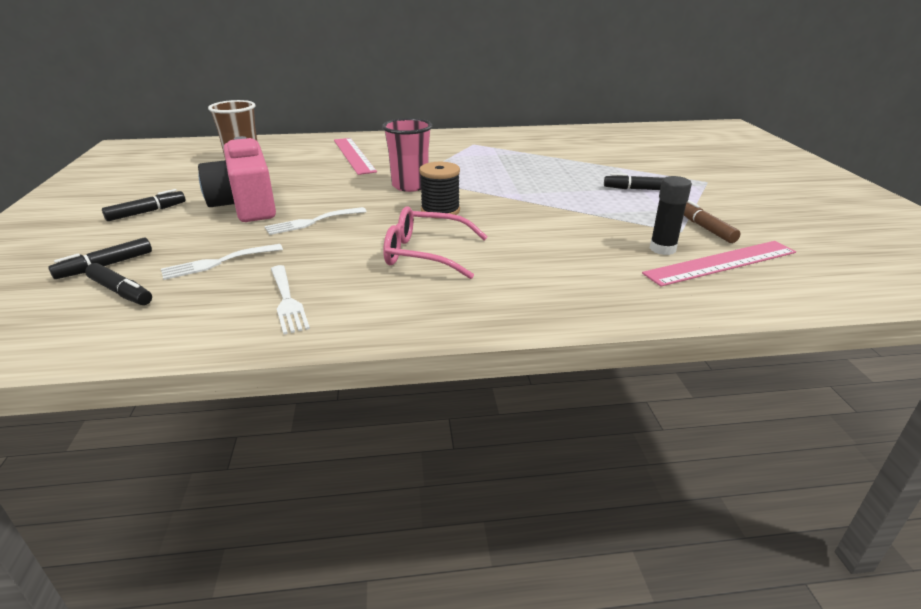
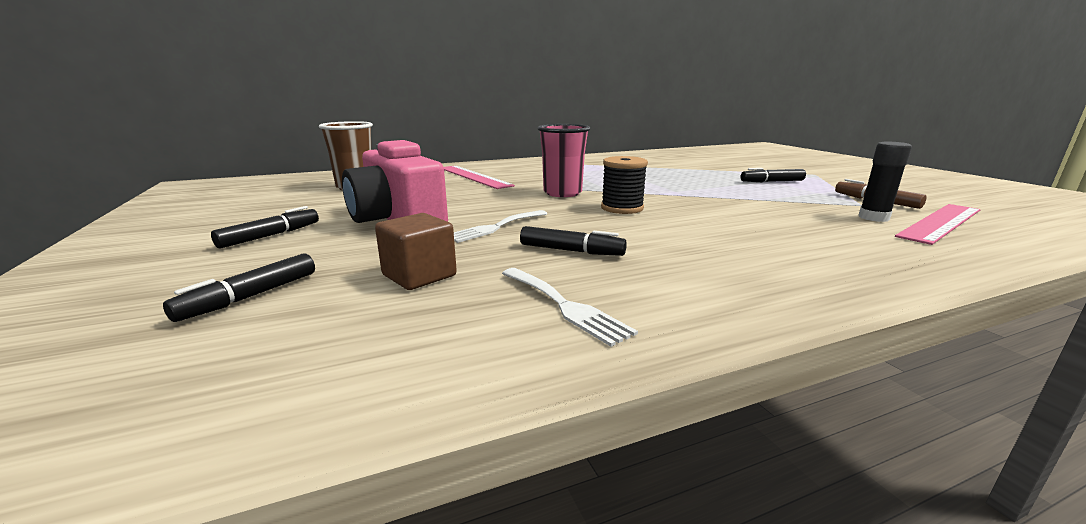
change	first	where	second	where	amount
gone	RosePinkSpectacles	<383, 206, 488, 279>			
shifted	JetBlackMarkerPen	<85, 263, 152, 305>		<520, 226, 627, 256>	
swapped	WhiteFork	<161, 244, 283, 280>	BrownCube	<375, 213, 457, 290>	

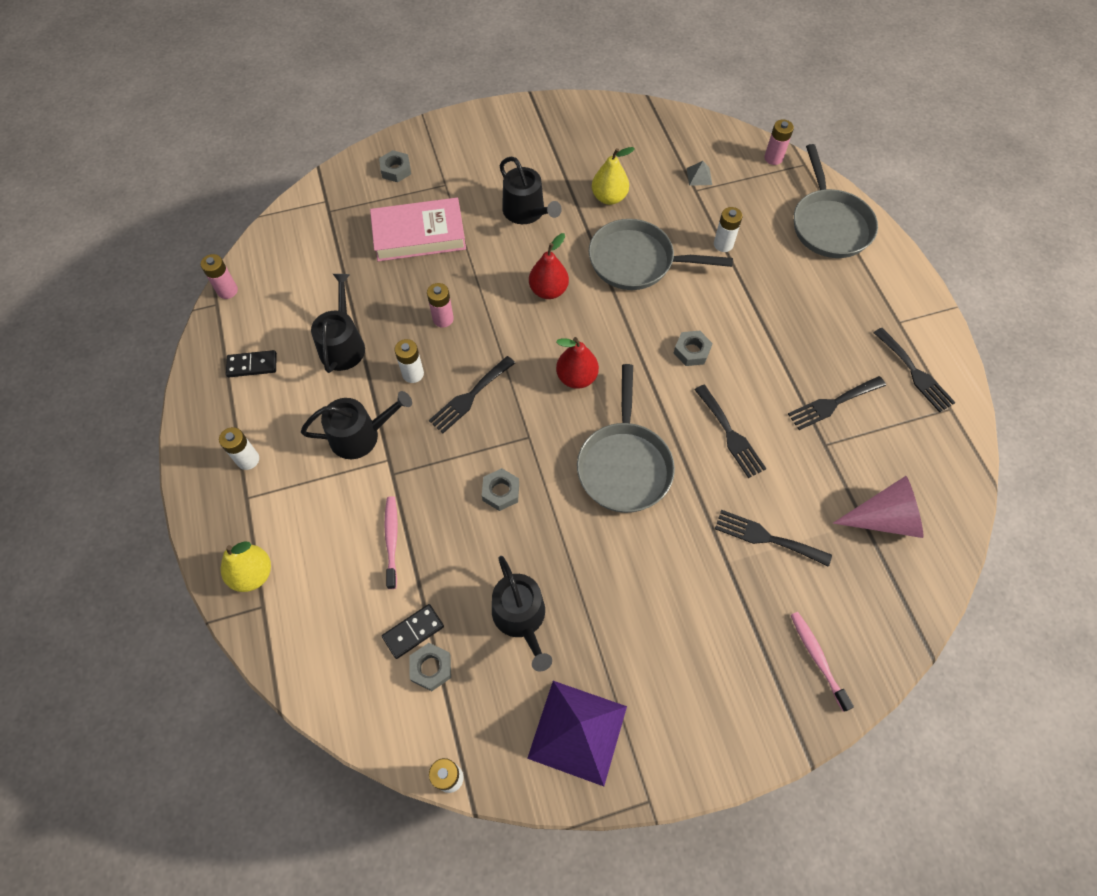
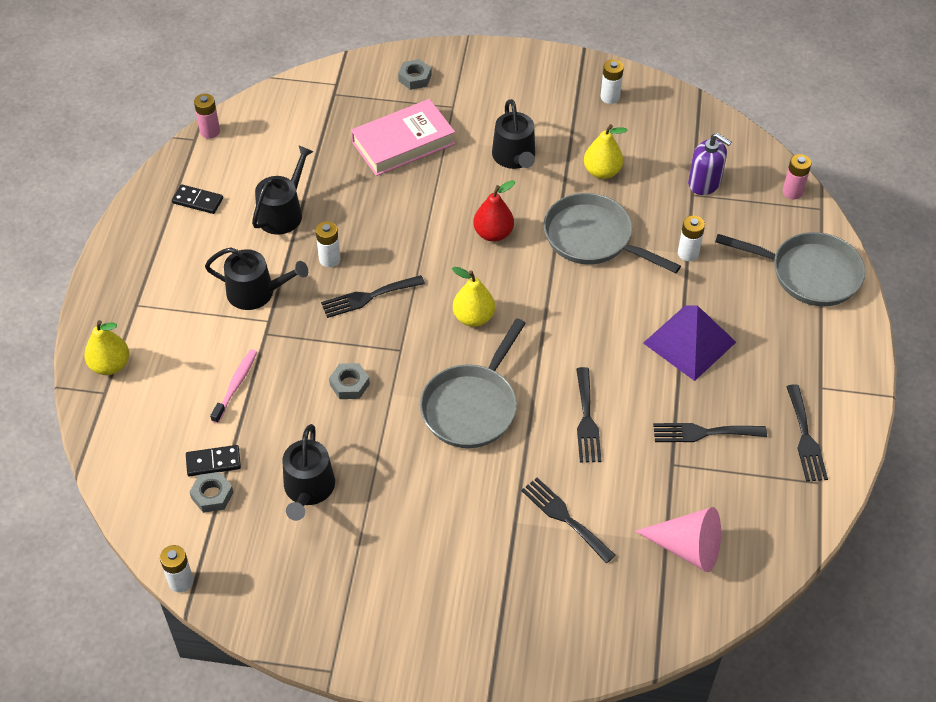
change	first	where	second	where	amount
gone	RosePinkPowerCell	<427, 283, 454, 328>			
gone	GreyHexNut	<674, 331, 713, 366>			
gone	RosePinkDentalBrush	<790, 612, 854, 712>			
shifted	WhitePowerCell	<219, 427, 259, 470>		<601, 59, 624, 104>	
shifted	RoyalPurplePyramid	<527, 681, 627, 786>		<643, 305, 736, 381>	
swapped	GreyPyramid	<687, 161, 712, 186>	RoyalPurpleSoapPump	<688, 133, 732, 195>	
repainted	RedPear	<556, 337, 599, 389>	YellowPear	<452, 267, 495, 327>	
rotated	RosePinkHardcover	<370, 198, 466, 261>		<351, 99, 455, 176>	45 degrees counterclockwise
rotated	GreyFryingPan	<794, 144, 878, 258>		<715, 232, 866, 306>	90 degrees counterclockwise

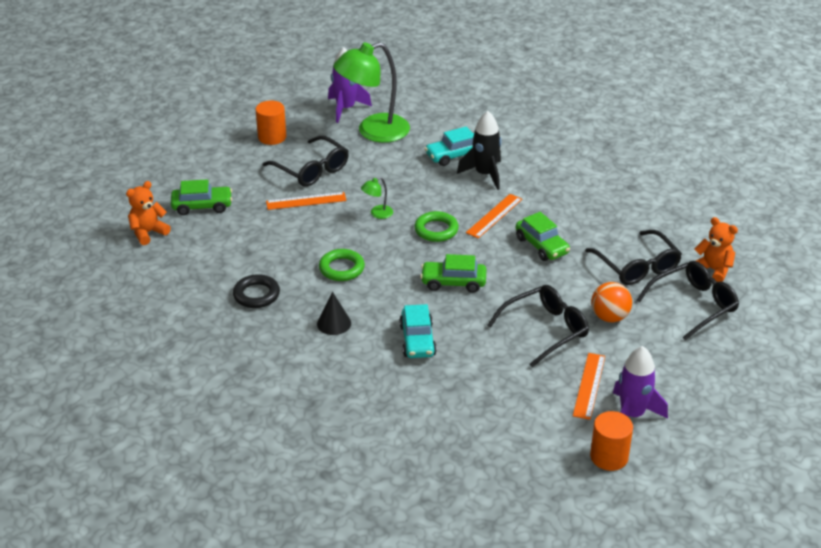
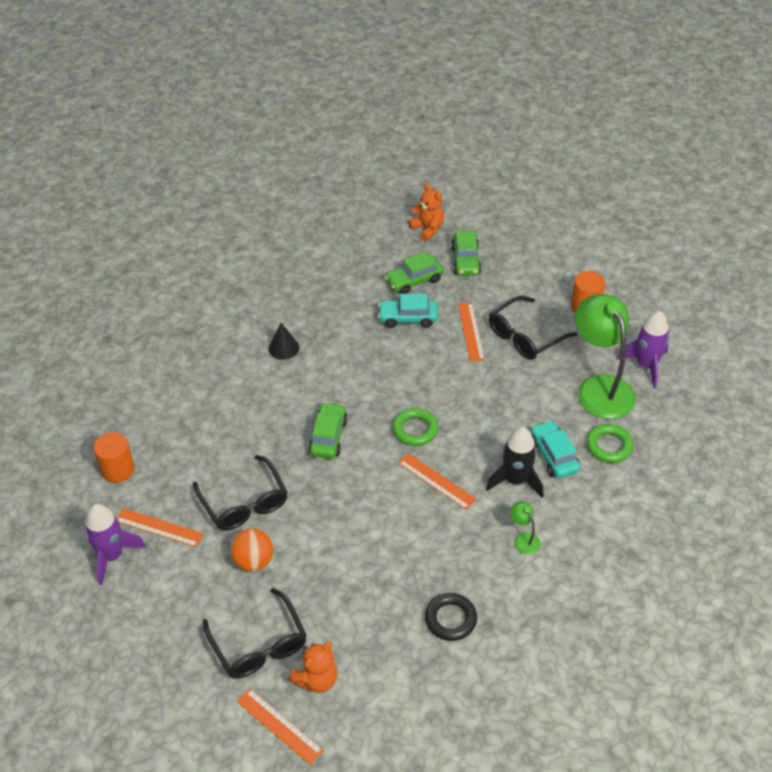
change	first	where	second	where	amount
gone	JetBlackSpectacles	<585, 230, 682, 285>			
new			OrangeColouredMeasuringStick	<236, 688, 323, 765>	
shifted	JetBlackHoop	<233, 274, 280, 308>		<425, 593, 477, 641>	
shifted	EmeraldHoop	<319, 249, 365, 281>		<587, 424, 634, 463>	
shifted	EmeraldLamp	<361, 177, 393, 219>		<510, 501, 540, 555>	
shifted	TealToyCar	<399, 304, 437, 358>		<378, 294, 438, 328>	
shifted	EmeraldToyCar	<516, 212, 570, 261>		<385, 252, 444, 294>	
shifted	OrangeColouredCylinder	<590, 411, 633, 471>		<93, 432, 135, 483>	

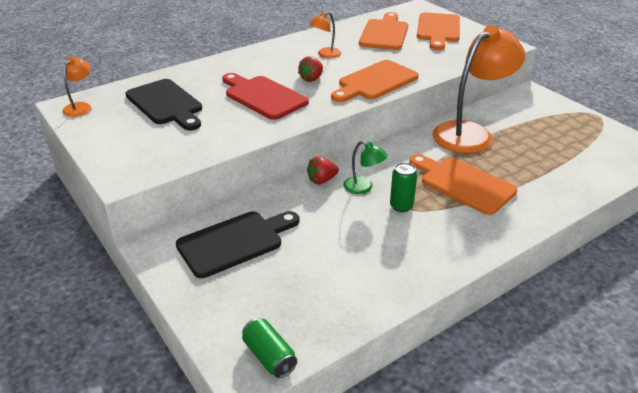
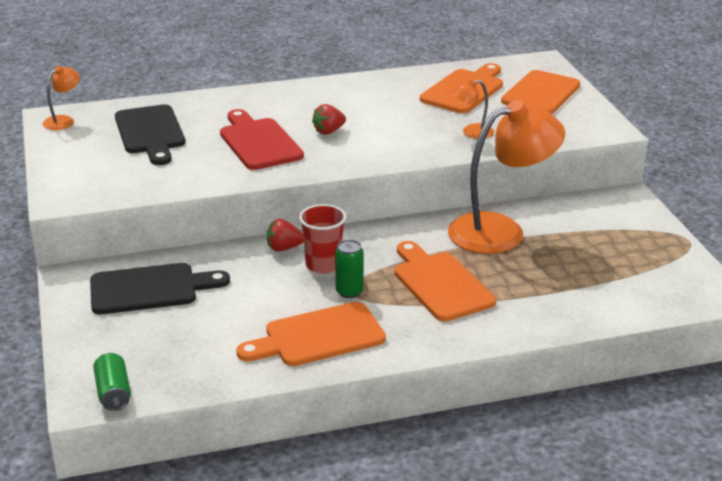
change	first	where	second	where	amount
shifted	OrangeColouredLamp	<309, 12, 341, 58>		<451, 79, 494, 139>	
shifted	OrangeColouredChoppingBoard	<331, 60, 419, 102>		<236, 302, 386, 366>	
swapped	EmeraldLamp	<343, 141, 388, 194>	RedBeaker	<299, 204, 346, 273>	

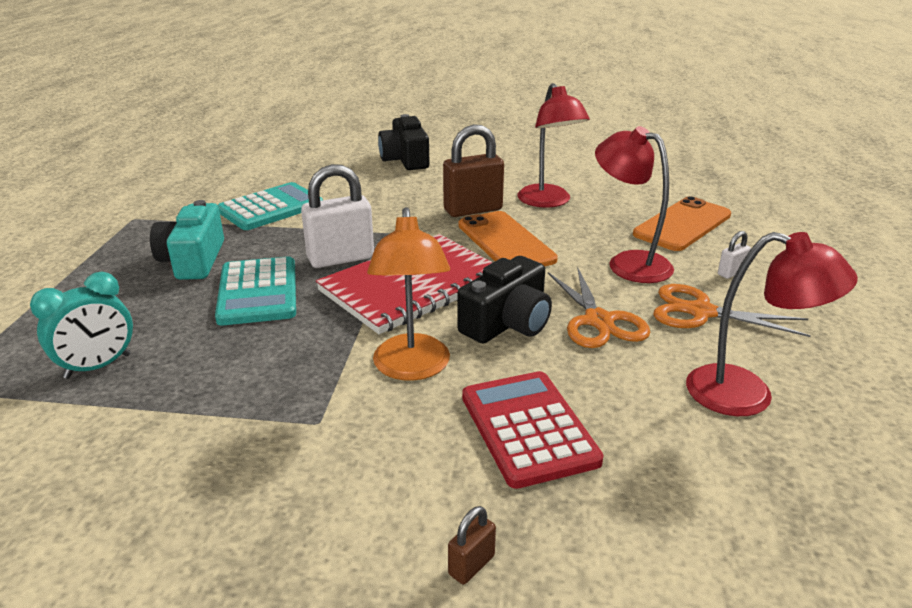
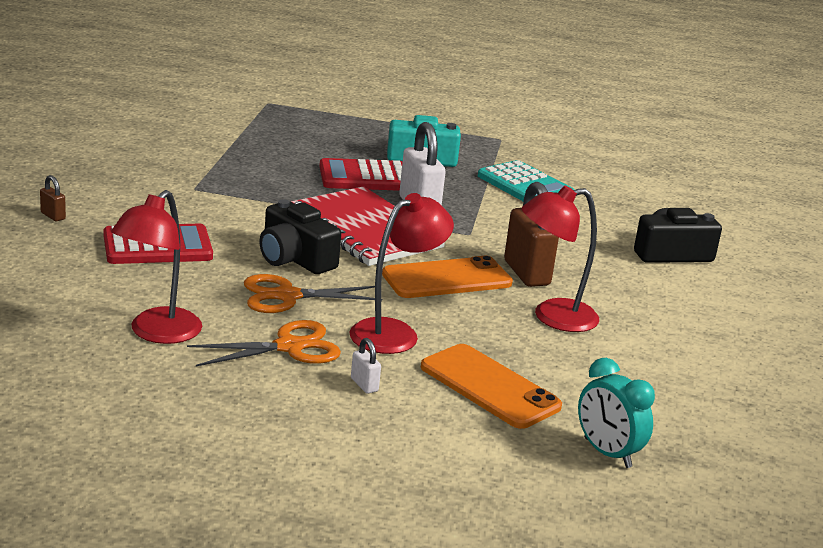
change	first	where	second	where	amount
gone	OrangeColouredLamp	<367, 207, 450, 381>			
shifted	TealBedsideClock	<30, 272, 133, 379>		<578, 358, 655, 468>	
repainted	TealCalculator	<215, 256, 296, 325>	RedCalculator	<319, 158, 403, 191>	
rotated	OrangeColouredPairOfScissors	<653, 284, 811, 337>		<187, 320, 341, 366>	45 degrees clockwise

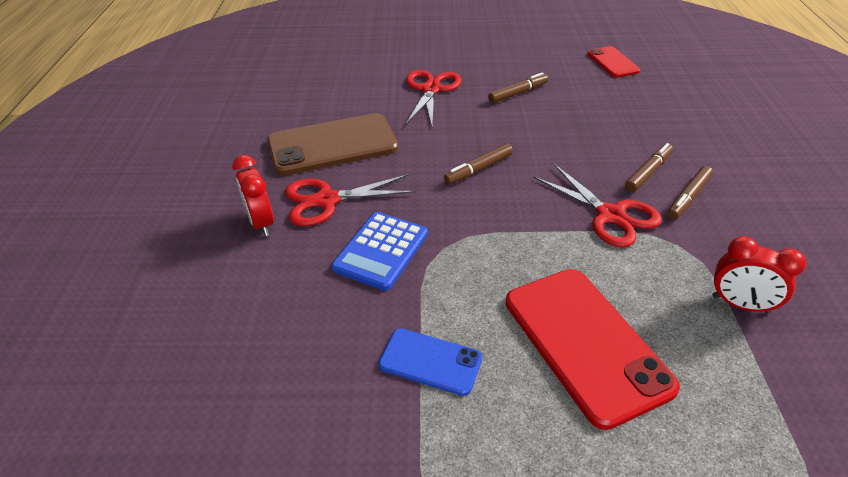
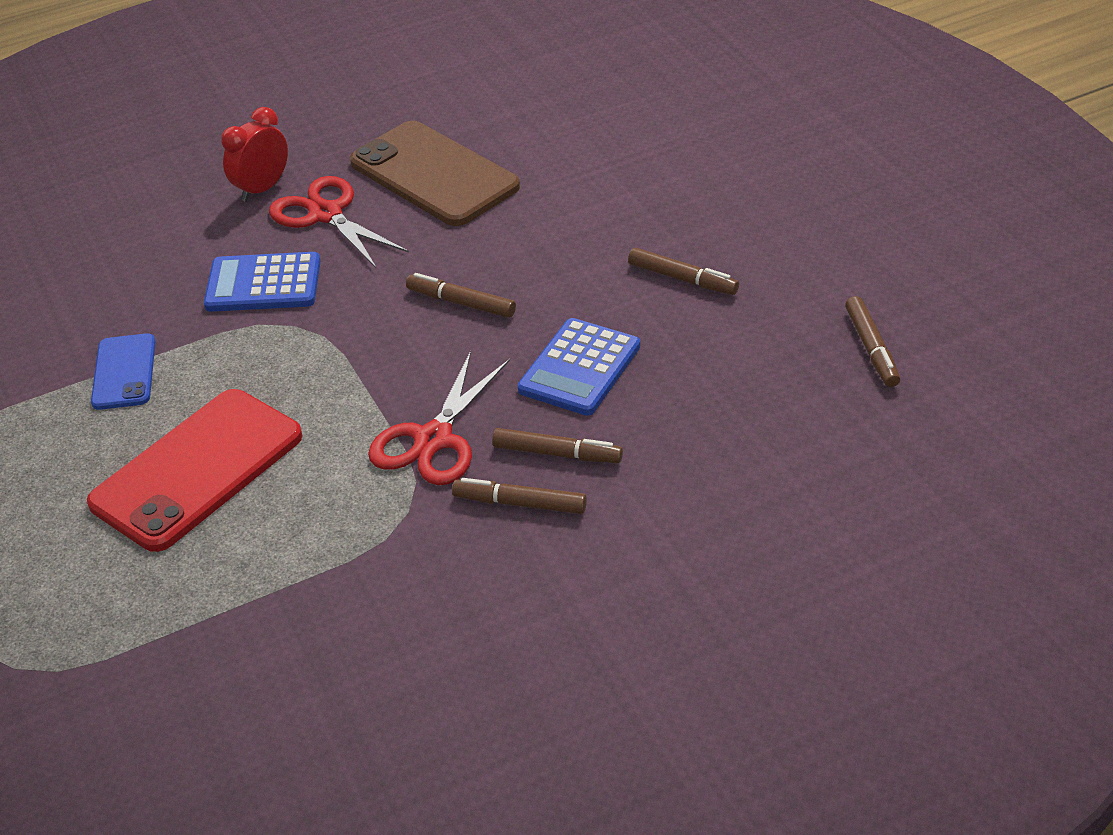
change	first	where	second	where	amount
gone	RedPairOfScissors	<406, 70, 462, 125>			
gone	RedBedsideClock	<712, 236, 806, 314>			
new			CobaltCalculator	<518, 318, 640, 416>	
swapped	RedPhone	<587, 46, 640, 78>	BrownMarkerPen	<845, 296, 900, 387>	

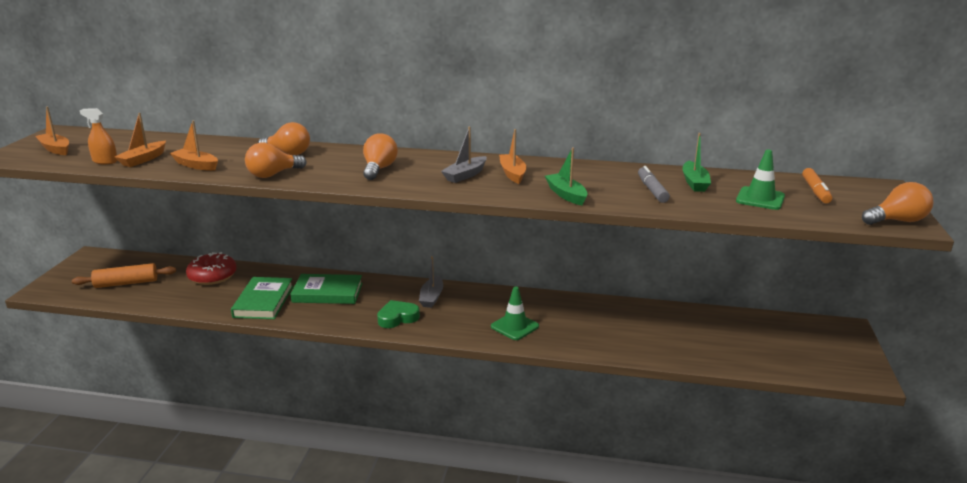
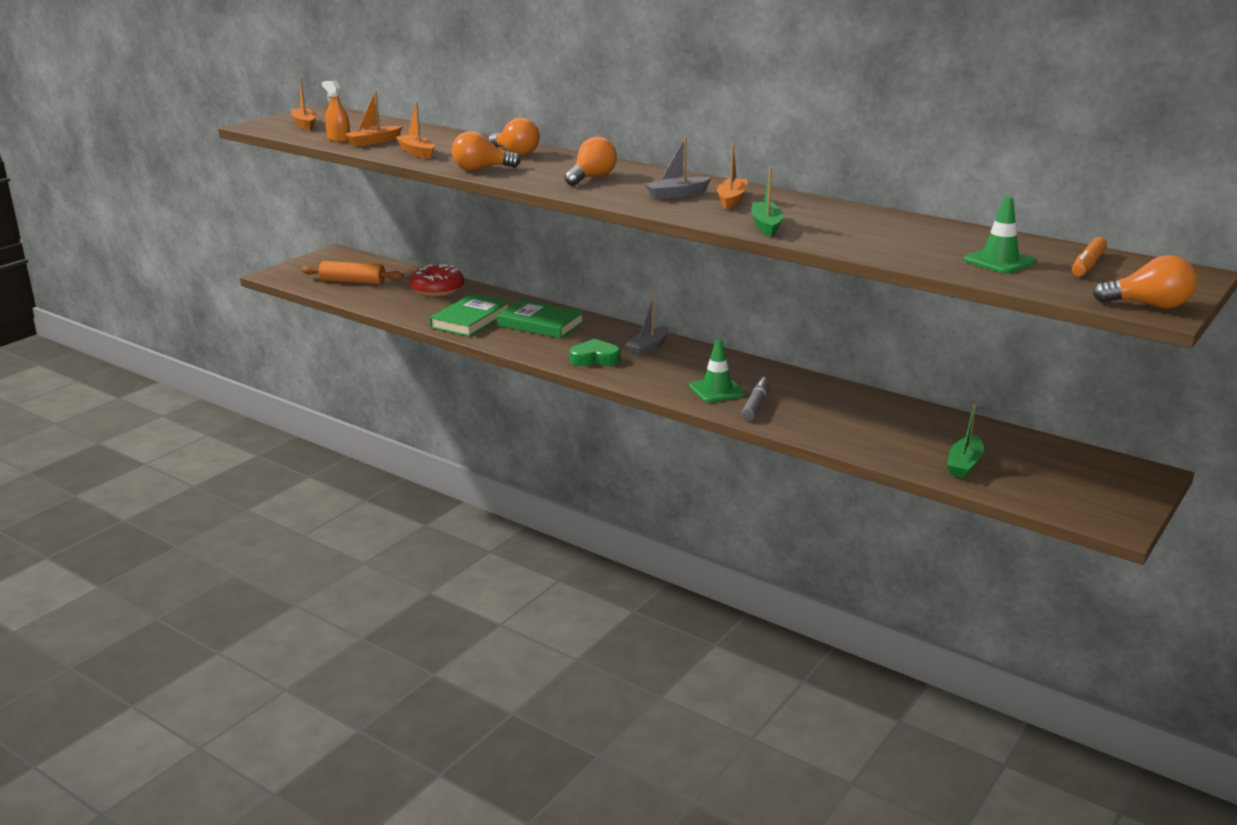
change	first	where	second	where	amount
shifted	GreyMarkerPen	<638, 166, 670, 203>		<741, 377, 770, 421>	
shifted	EmeraldBoat	<682, 133, 711, 192>		<947, 404, 984, 478>	

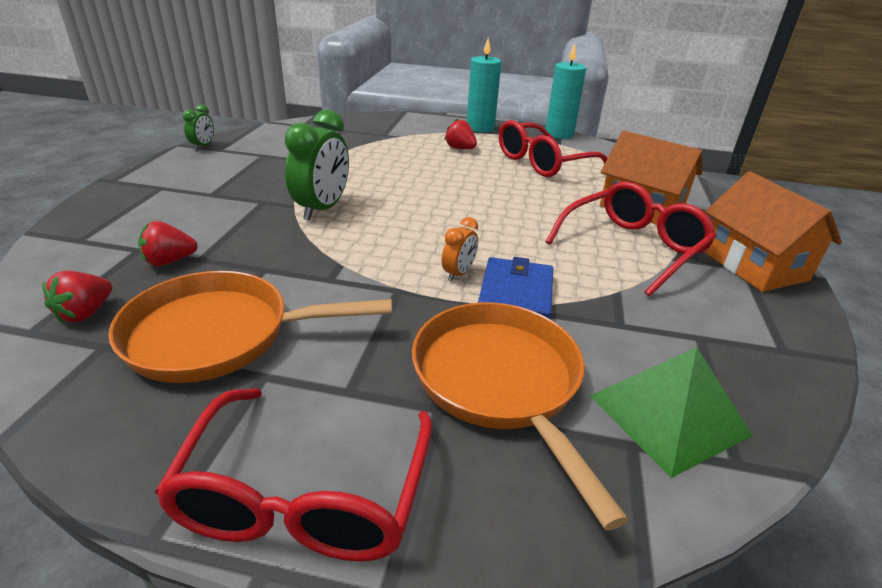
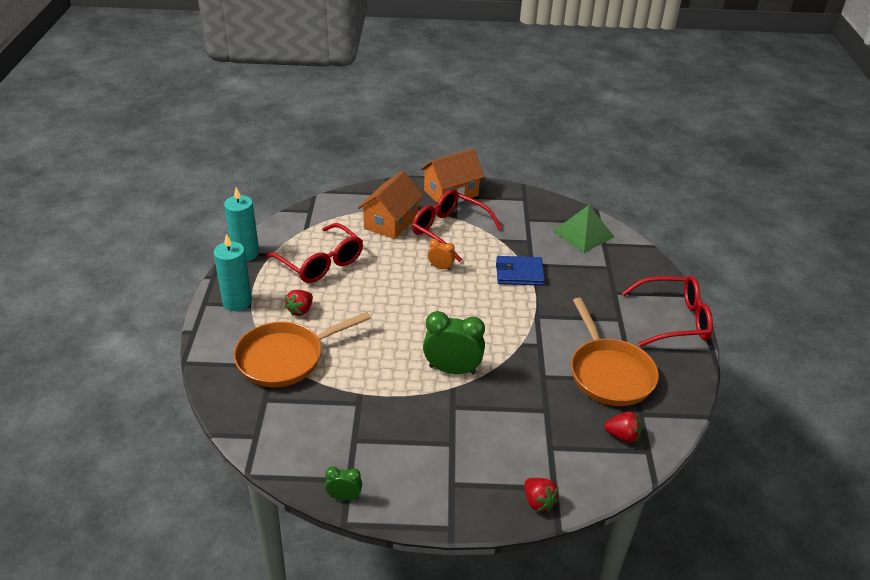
change	first	where	second	where	amount
shifted	RedToyStrawberry	<138, 221, 198, 266>		<524, 478, 559, 512>	
shifted	OrangeColouredFryingPan	<412, 302, 629, 530>		<234, 312, 371, 387>	
shifted	OrangeColouredBedsideClock	<442, 217, 478, 282>		<428, 239, 455, 271>	

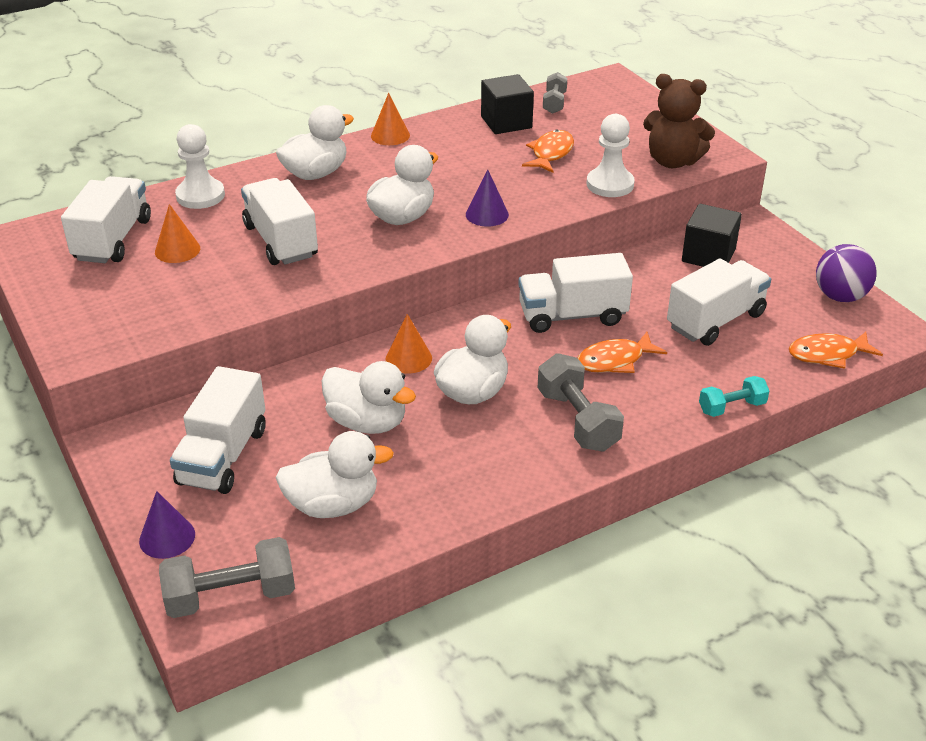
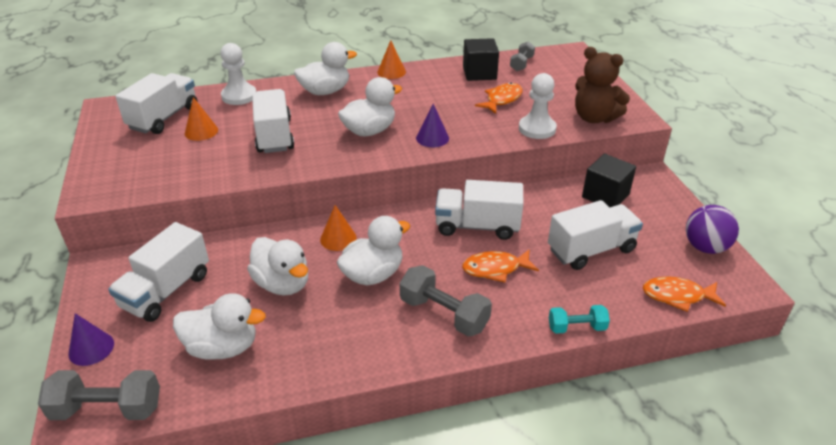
change	first	where	second	where	amount
rotated	GreyHandWeight	<538, 353, 624, 452>		<400, 265, 492, 337>	45 degrees counterclockwise

